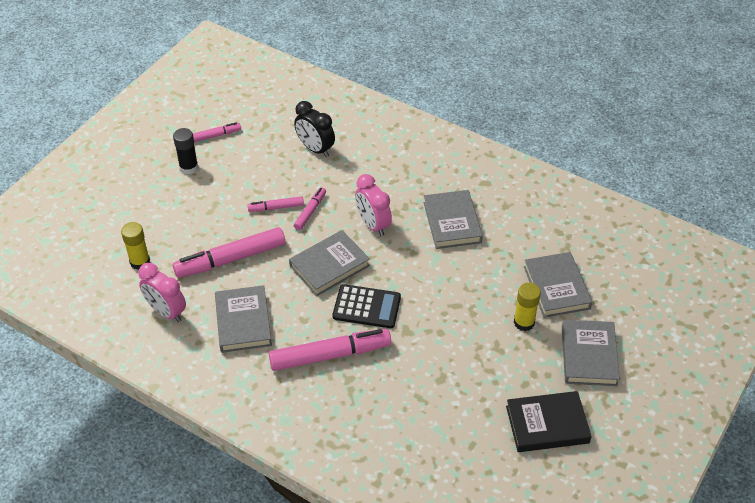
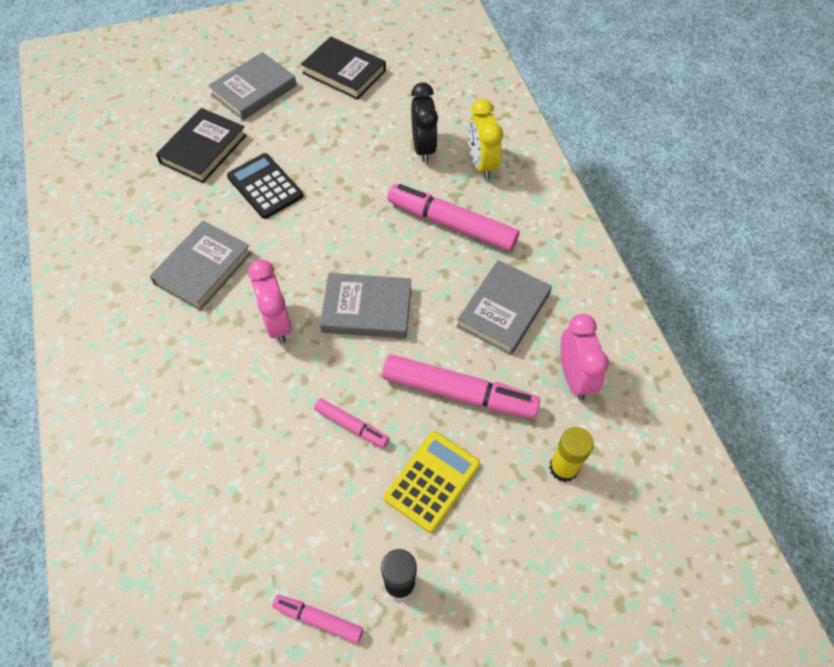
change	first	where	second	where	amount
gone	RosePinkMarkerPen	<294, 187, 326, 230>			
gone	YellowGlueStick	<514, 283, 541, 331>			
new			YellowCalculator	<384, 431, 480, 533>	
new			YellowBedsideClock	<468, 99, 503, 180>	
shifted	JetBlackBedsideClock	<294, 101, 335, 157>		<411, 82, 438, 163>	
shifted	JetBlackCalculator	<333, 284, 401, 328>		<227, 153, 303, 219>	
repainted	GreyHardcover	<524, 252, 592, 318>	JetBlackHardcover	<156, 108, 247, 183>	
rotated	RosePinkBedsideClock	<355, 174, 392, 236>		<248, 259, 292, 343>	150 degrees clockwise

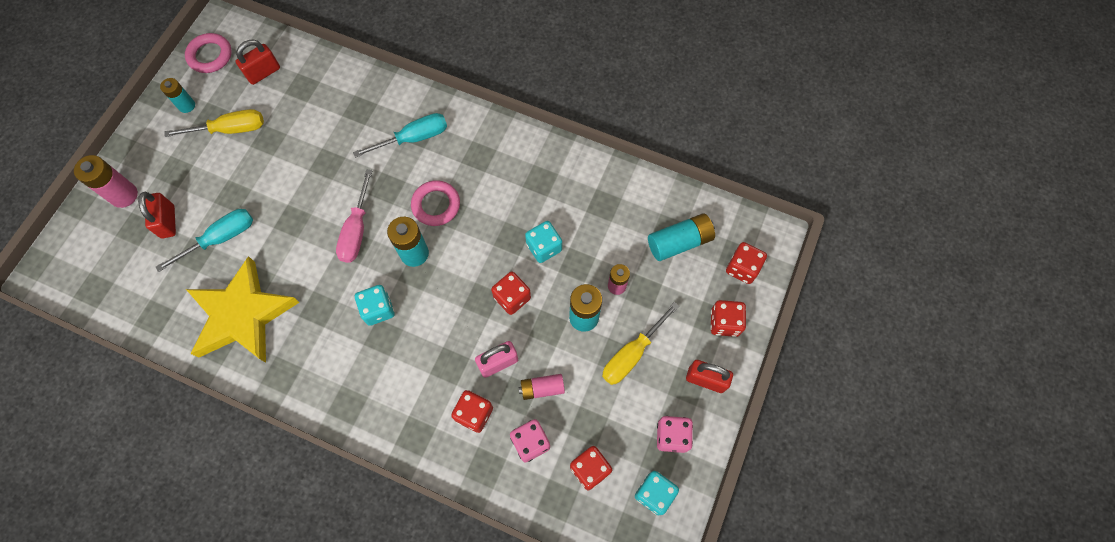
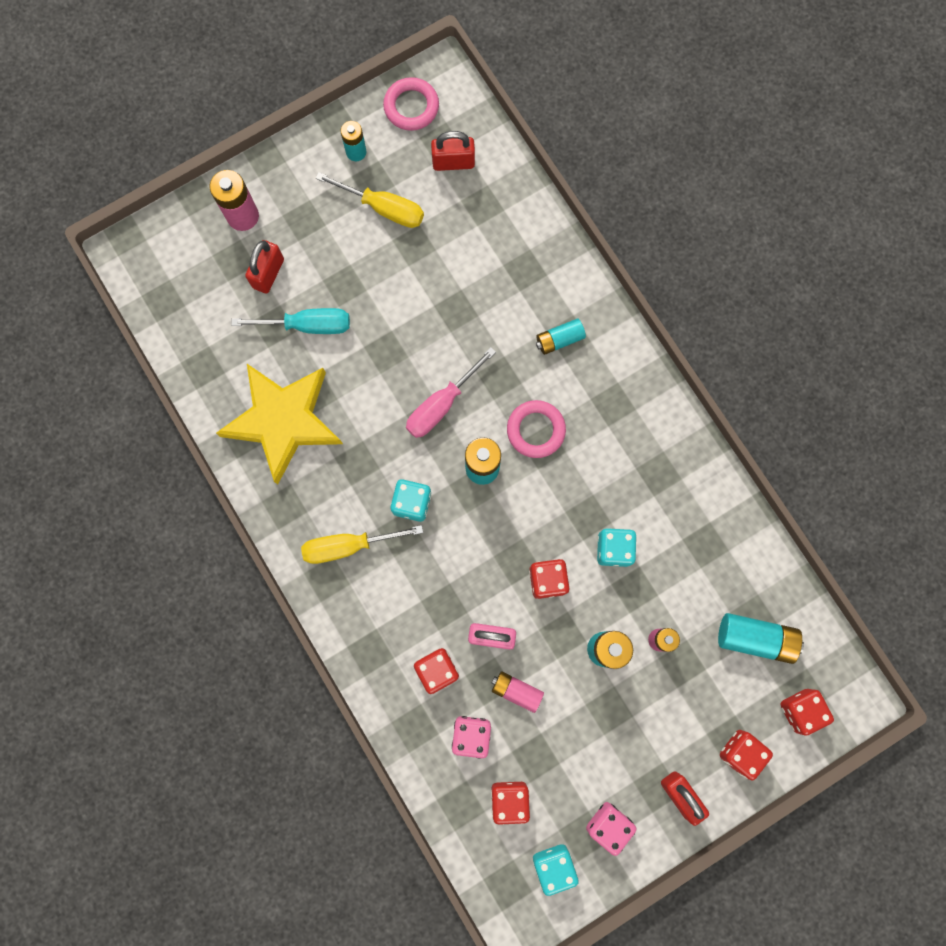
change	first	where	second	where	amount
shifted	YellowScrewdriver	<602, 302, 679, 385>		<301, 525, 423, 564>	
swapped	TealScrewdriver	<353, 113, 447, 158>	TealPowerCell	<536, 318, 586, 355>	

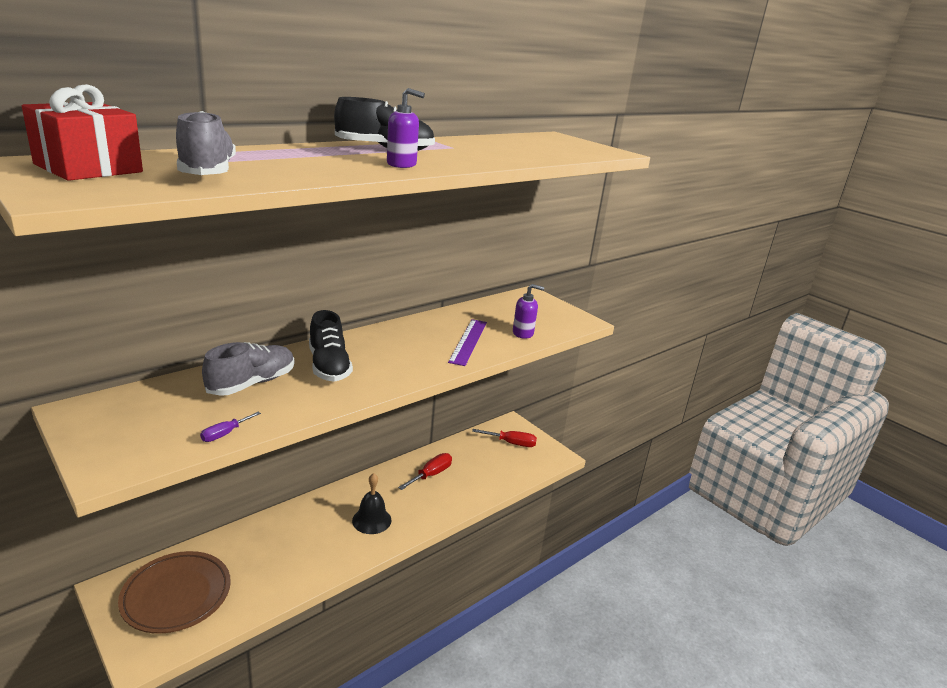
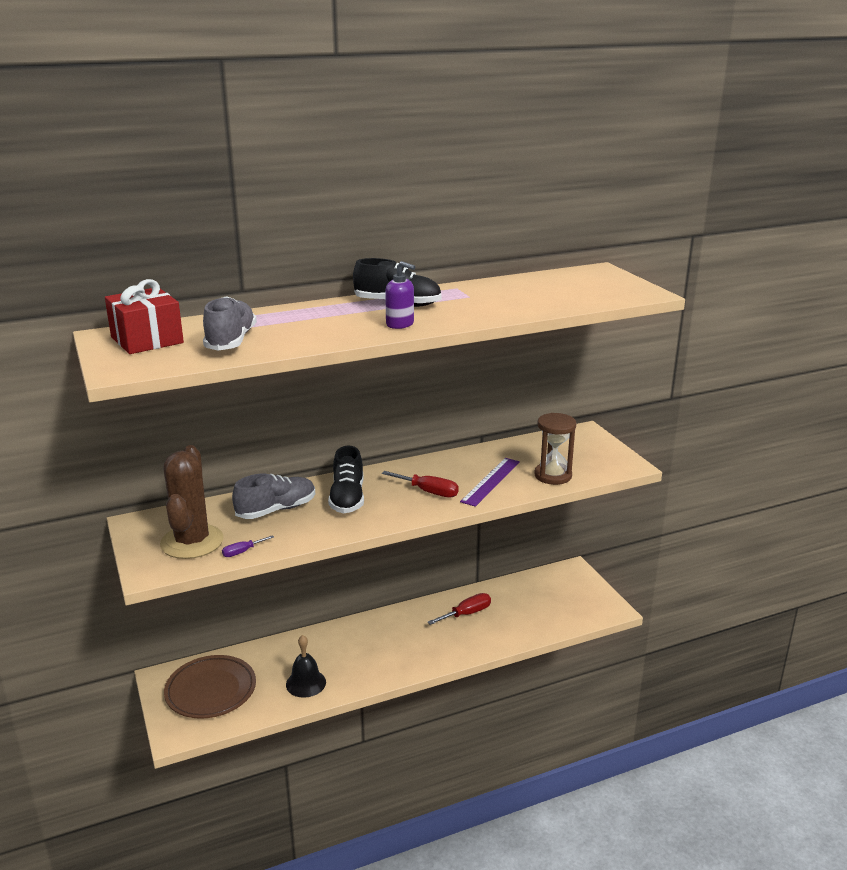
change	first	where	second	where	amount
new			BrownSaguaroCactus	<160, 445, 224, 559>	
shifted	JetBlackBell	<352, 473, 392, 534>		<286, 635, 326, 698>	
shifted	RedScrewdriver	<472, 429, 537, 447>		<382, 471, 459, 498>	
swapped	RoyalPurpleSoapPump	<513, 284, 544, 339>	BrownSandTimer	<534, 413, 576, 485>	

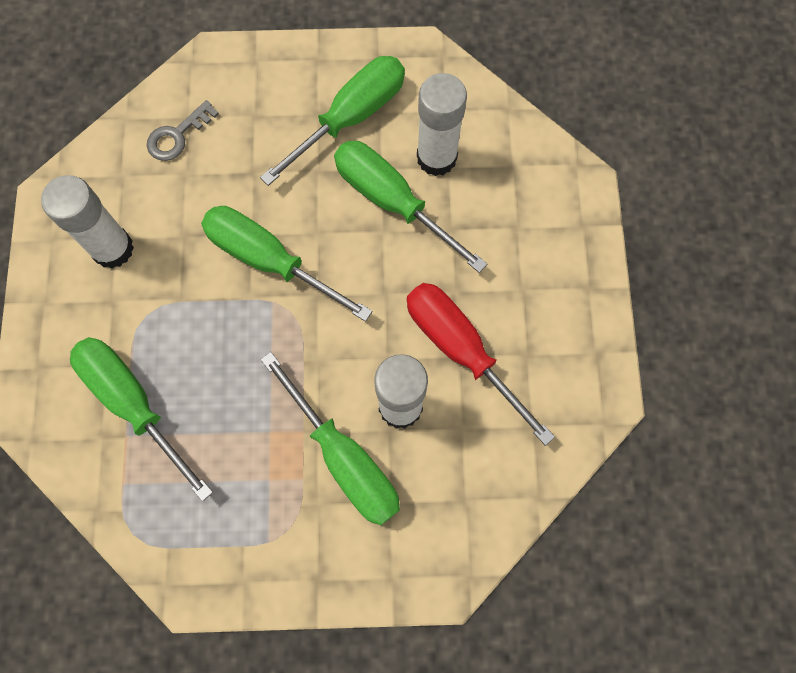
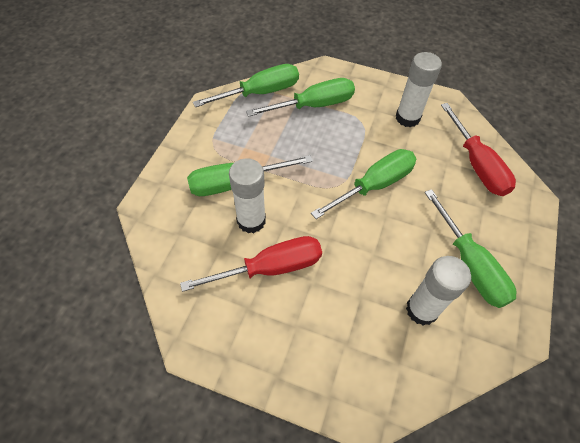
change	first	where	second	where	amount
shifted	EmeraldScrewdriver	<334, 141, 487, 273>		<193, 64, 299, 107>	
swapped	GreyDoorKey	<147, 100, 219, 161>	RedScrewdriver	<441, 103, 516, 196>	

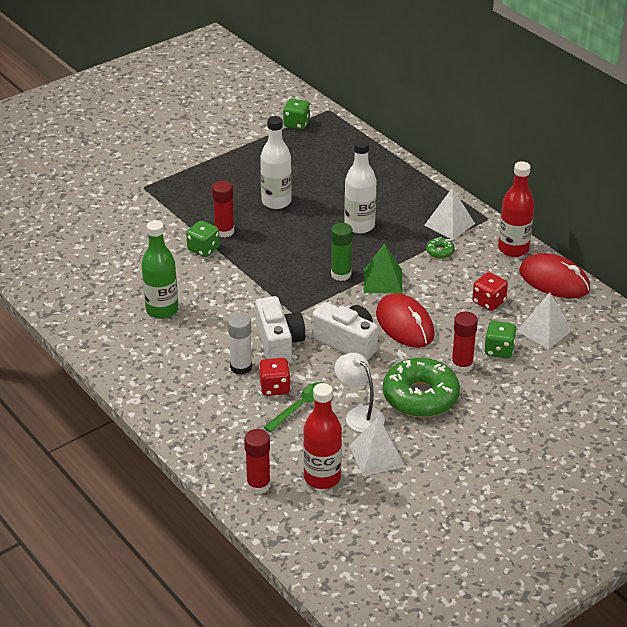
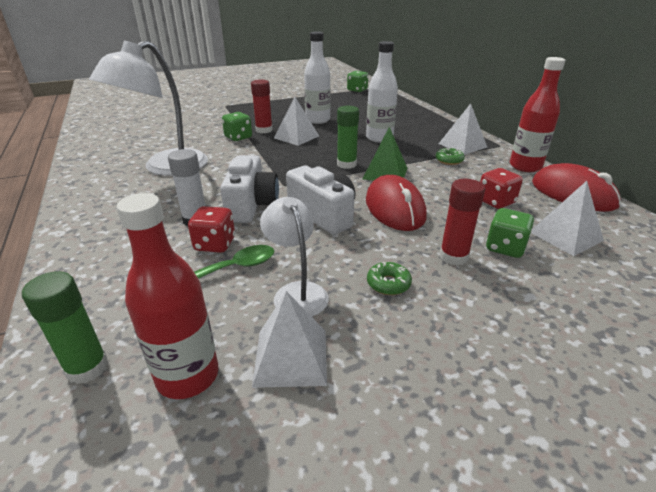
change	first	where	second	where	amount
new			WhitePyramid	<274, 97, 319, 146>	
swapped	EmeraldFlask	<141, 220, 179, 319>	WhiteLamp	<89, 41, 208, 176>	
repainted	RedGlueStick	<244, 429, 271, 494>	EmeraldGlueStick	<22, 271, 108, 384>	
scaled	EmeraldGlazedDonut	<383, 358, 460, 417>		<367, 262, 412, 295>	x0.42

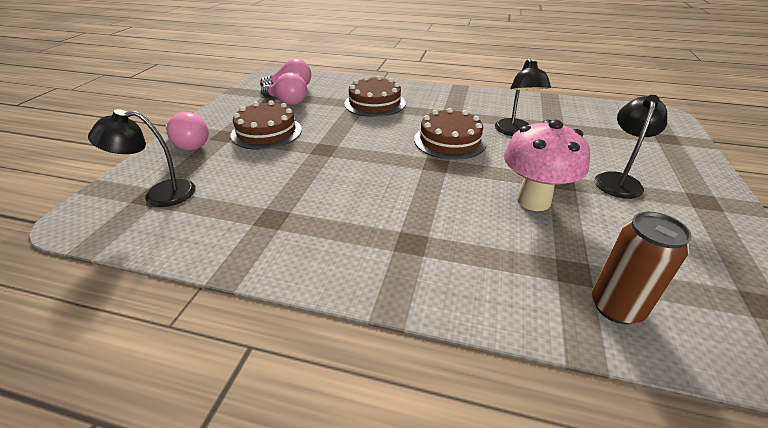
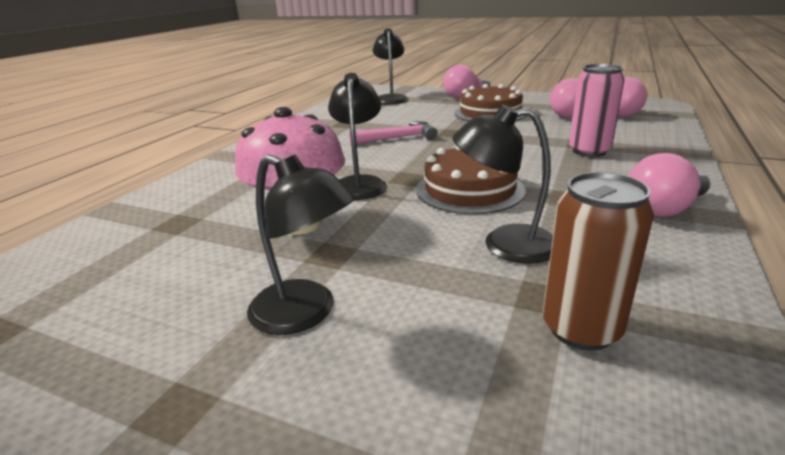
change	first	where	second	where	amount
new			JetBlackLamp	<328, 73, 387, 200>	
new			RosePinkClawHammer	<349, 121, 438, 144>	
new			RosePinkLightBulb	<629, 153, 711, 217>	
shifted	BrownSodaCan	<592, 212, 692, 324>		<543, 172, 654, 351>	
swapped	BrownLayerCake	<344, 76, 406, 117>	RosePinkSodaCan	<569, 64, 625, 157>	

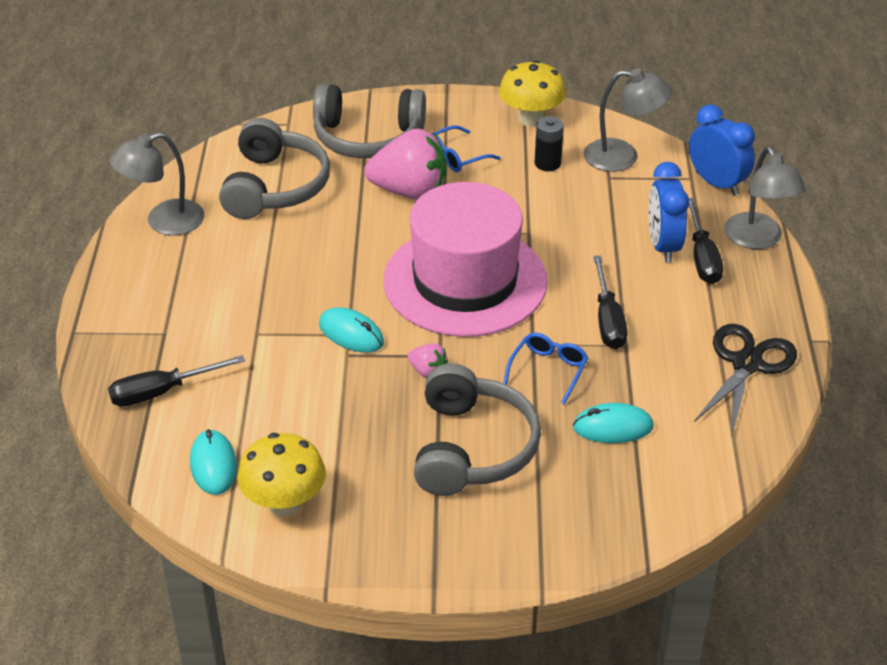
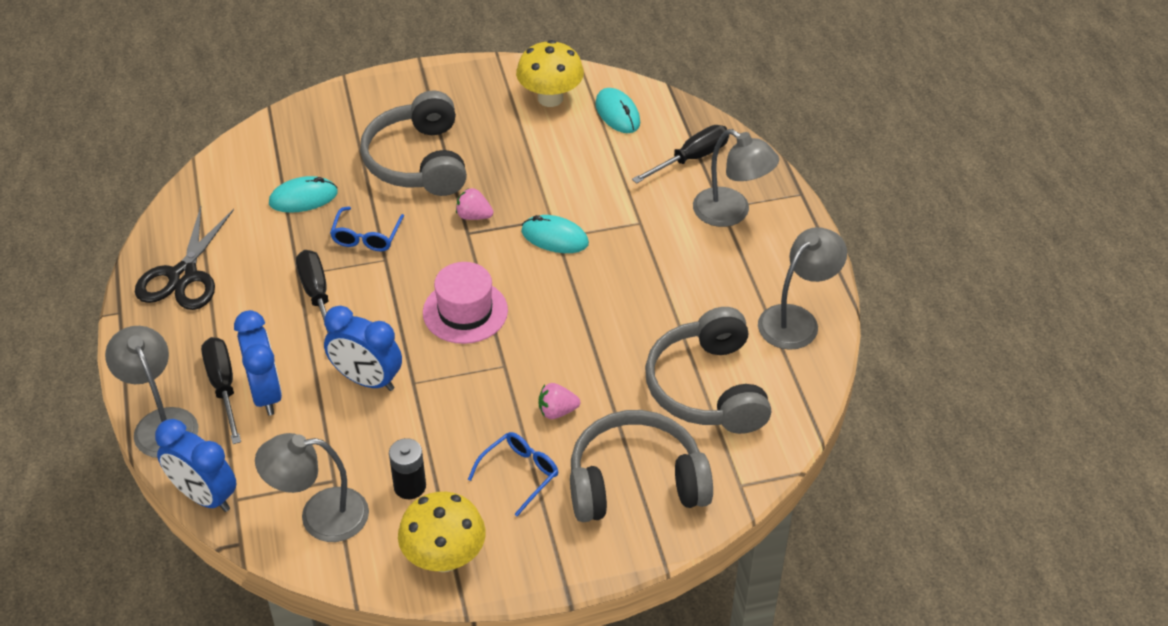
change	first	where	second	where	amount
new			CobaltBedsideClock	<324, 306, 402, 391>	
new			GreyLamp	<693, 129, 779, 227>	
scaled	RosePinkToyStrawberry	<364, 128, 446, 200>		<539, 383, 580, 419>	x0.45
scaled	RosePinkHat	<383, 182, 548, 337>		<423, 262, 508, 344>	x0.51

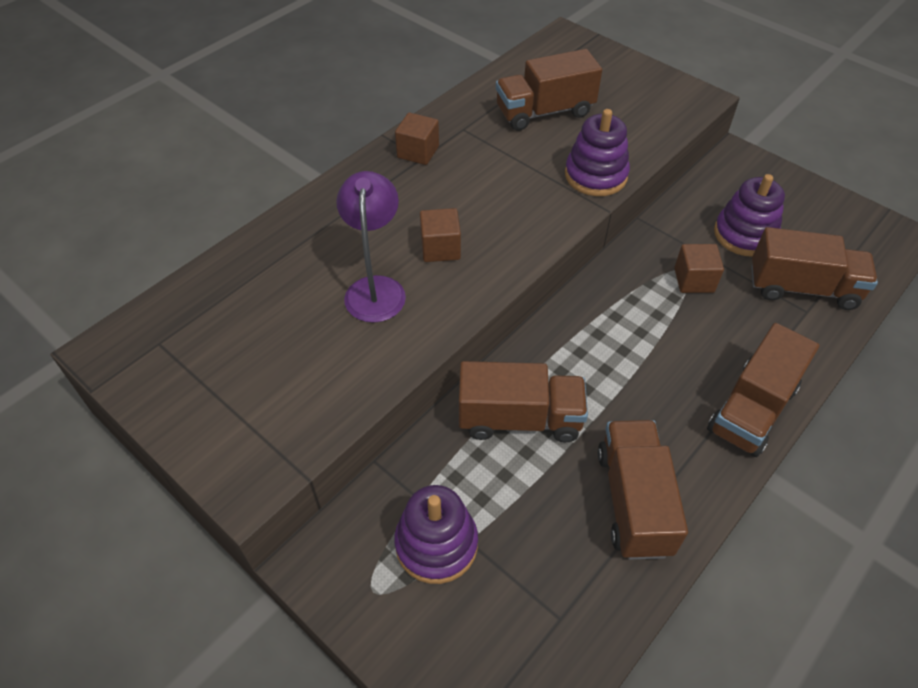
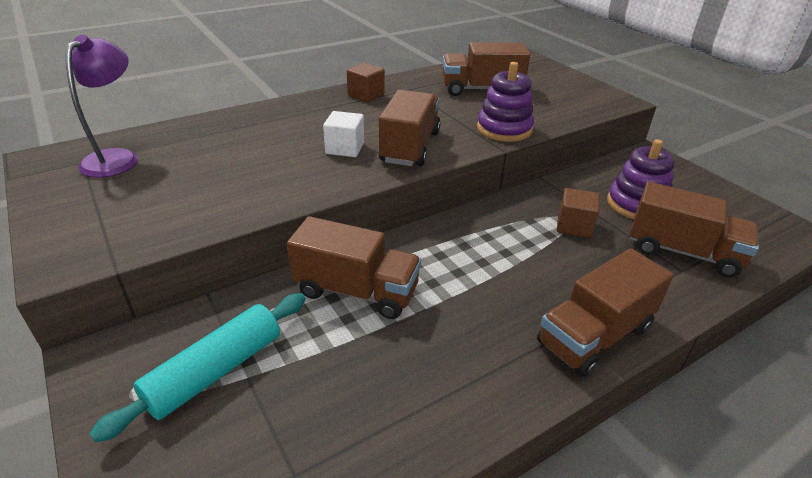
change	first	where	second	where	amount
shifted	RoyalPurpleLamp	<336, 171, 406, 323>		<66, 35, 138, 178>	
shifted	BrownToyTruck	<598, 420, 688, 560>		<379, 90, 441, 166>	
swapped	RoyalPurpleRingStacker	<394, 485, 478, 584>	TealRollingPin	<89, 293, 306, 442>	
repainted	BrownCube	<420, 208, 461, 262>	WhiteCube	<323, 111, 364, 157>	

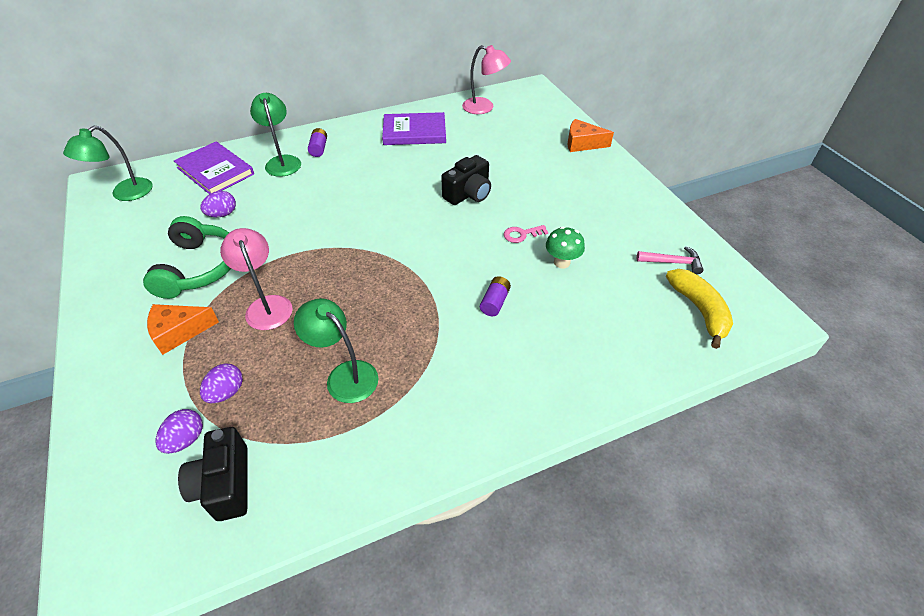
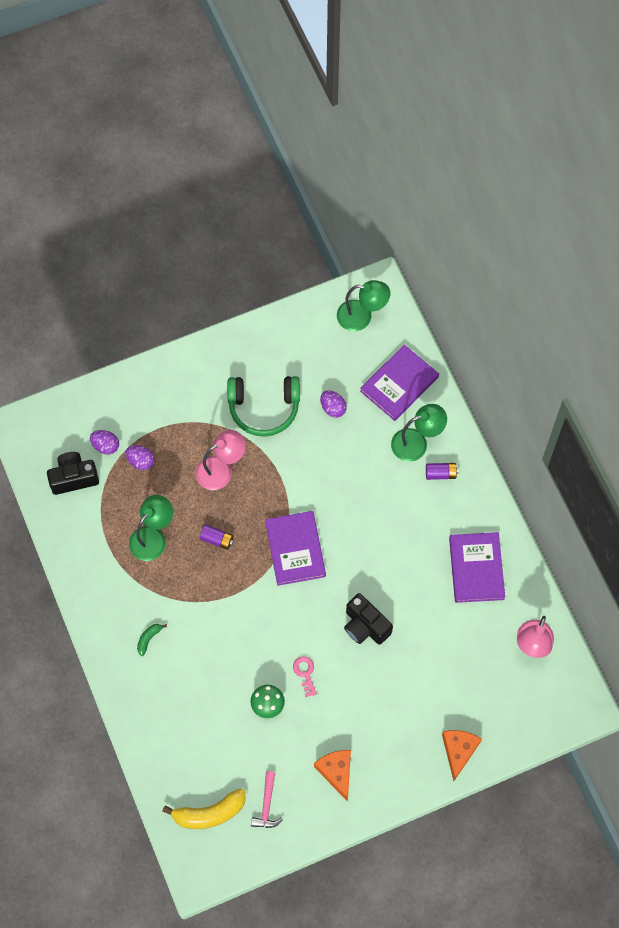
change	first	where	second	where	amount
new			EmeraldBanana	<137, 624, 167, 656>	
new			RoyalPurpleHardcover	<265, 511, 326, 586>	
shifted	OrangeColouredPieceOfCheese	<147, 304, 219, 355>		<314, 750, 351, 802>	
shifted	RoyalPurplePowerCell	<480, 276, 511, 316>		<200, 525, 234, 550>	
rotated	EmeraldLamp	<63, 126, 153, 201>		<337, 280, 390, 331>	150 degrees clockwise

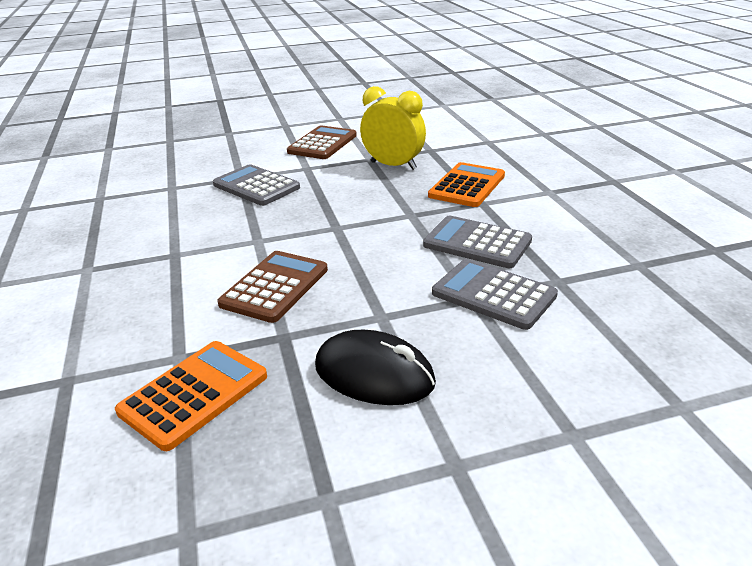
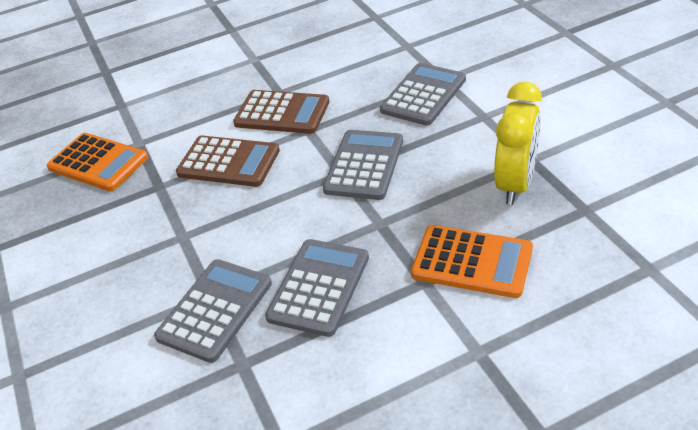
change	first	where	second	where	amount
gone	JetBlackComputerMouse	<315, 330, 436, 405>			
new			GreyCalculator	<323, 130, 403, 200>	
shifted	BrownCalculator	<287, 126, 357, 159>		<233, 90, 330, 134>	

